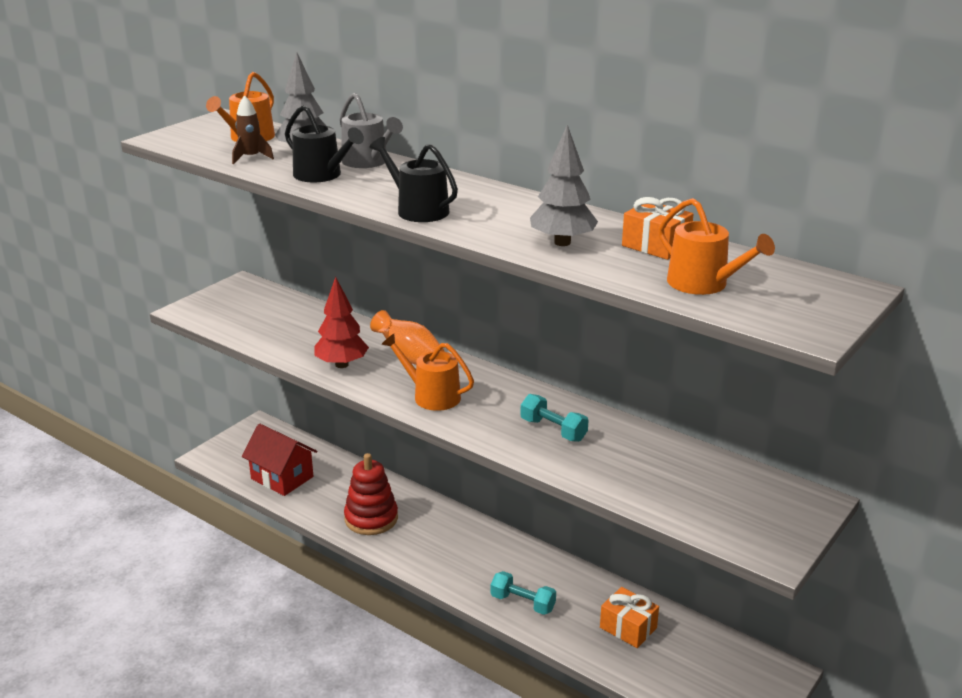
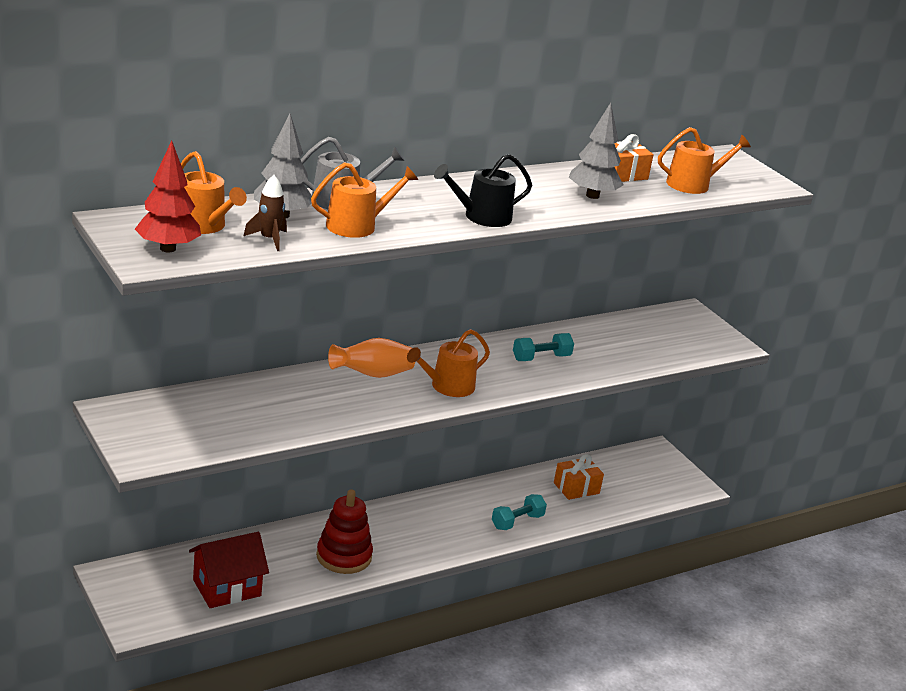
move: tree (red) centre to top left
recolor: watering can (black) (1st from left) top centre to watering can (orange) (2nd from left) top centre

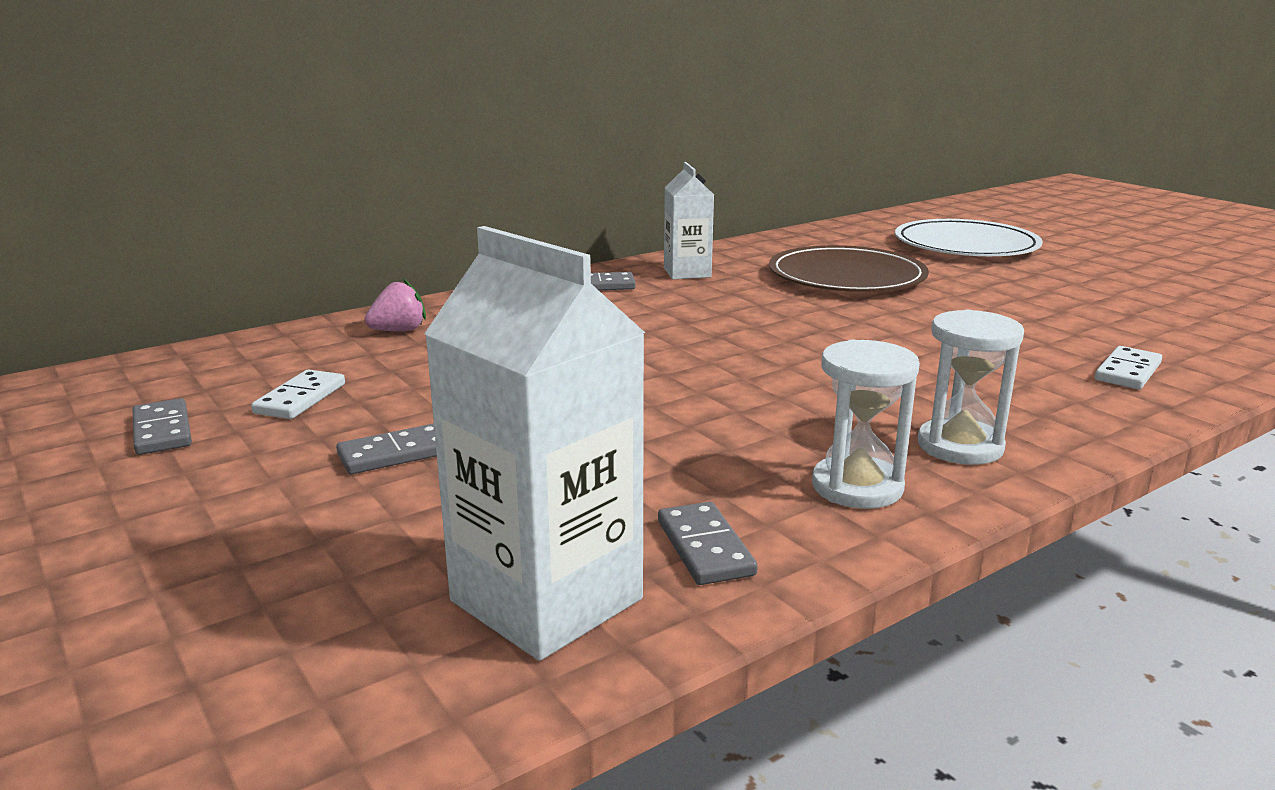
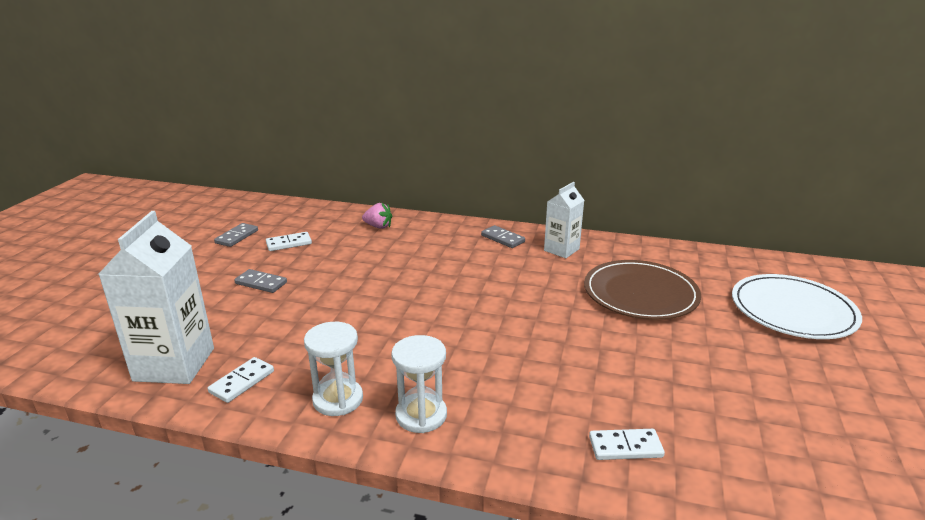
recolor: domino (grey) (4th from left) bottom centre to domino (white) (1st from left) bottom left

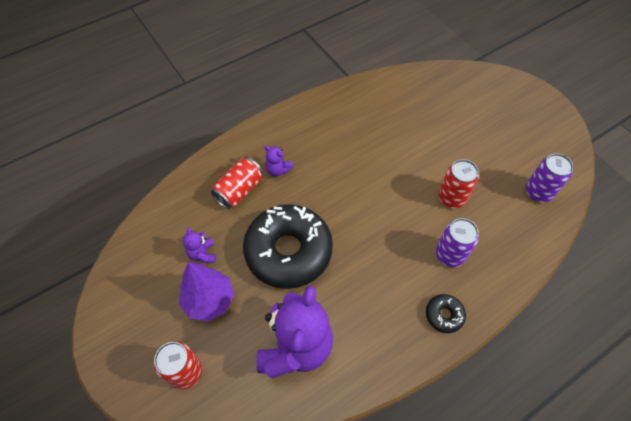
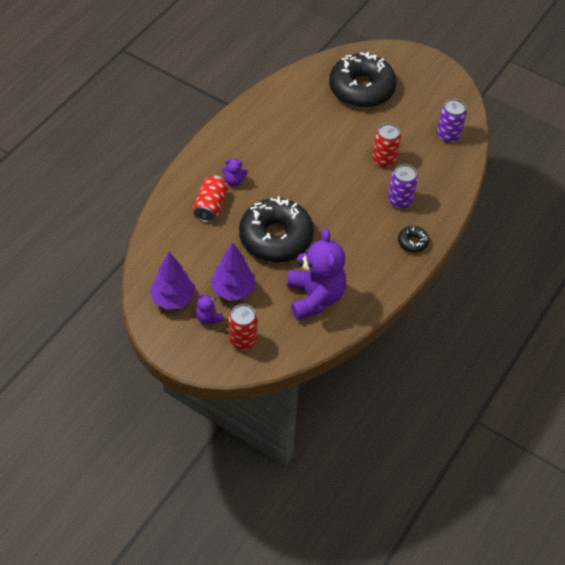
insert: donut (black) (2nd from left) top centre; tree (purple) (1st from left) middle left
move: teddy bear (purple) (1st from left) middle left to centre

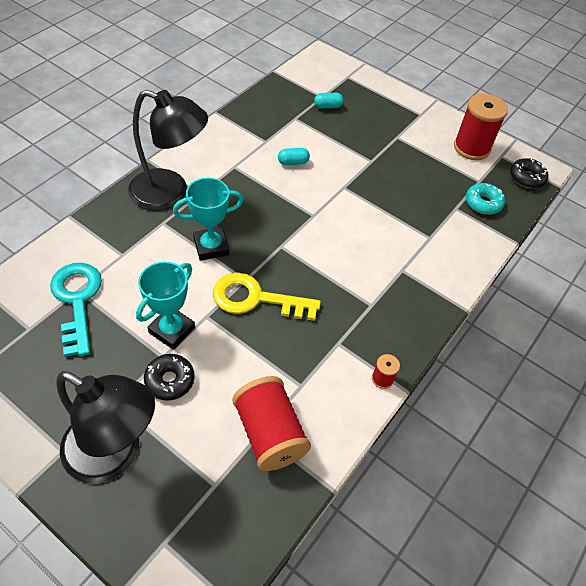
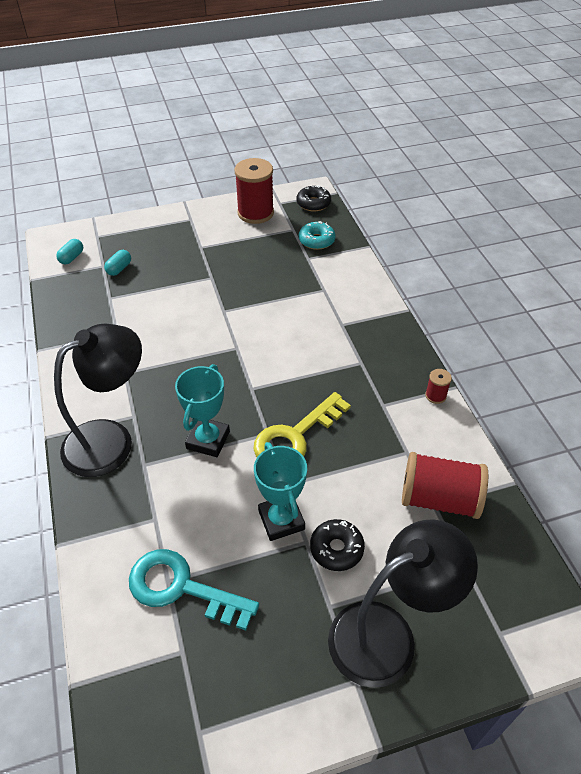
move: capsule (turquoise) (1st from left) top centre to top left

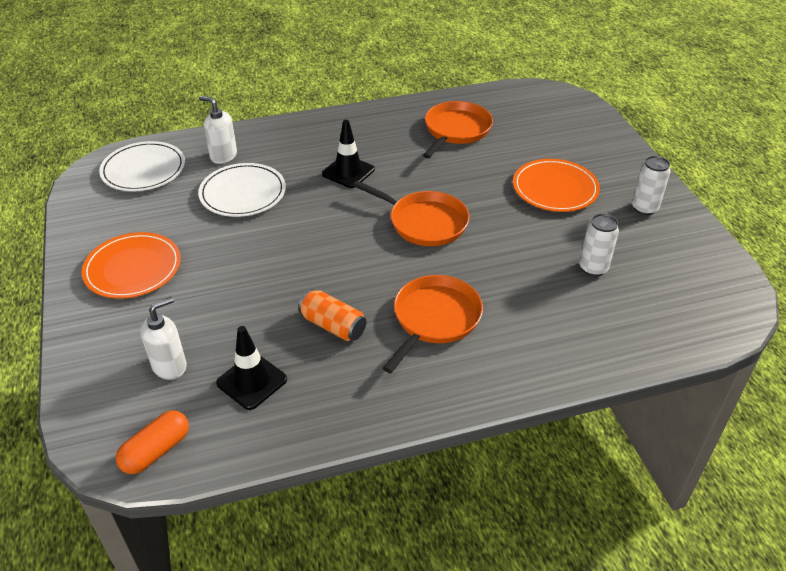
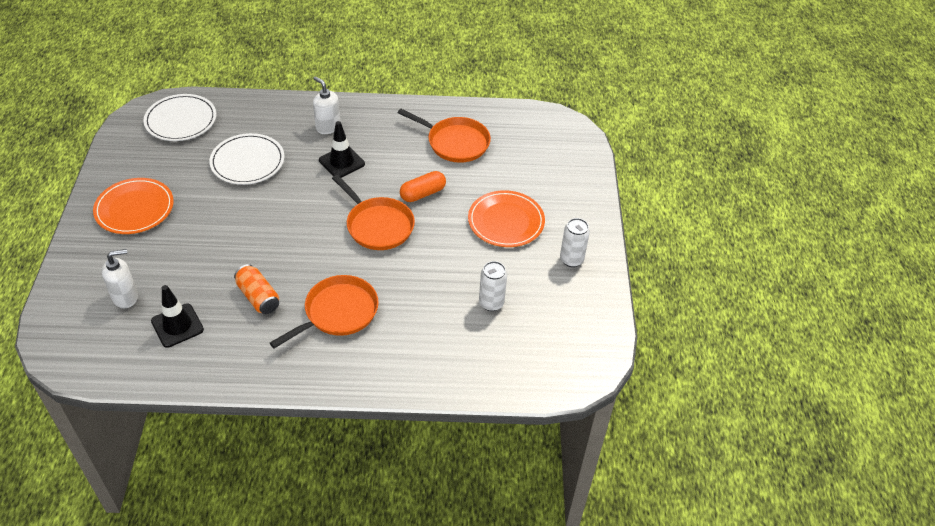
move: soap dispenser (white) (2nd from left) top left to top centre; capsule (orange) bottom left to centre
rotate: pan (orange) (3rd from left) top centre = top centre 75 degrees clockwise

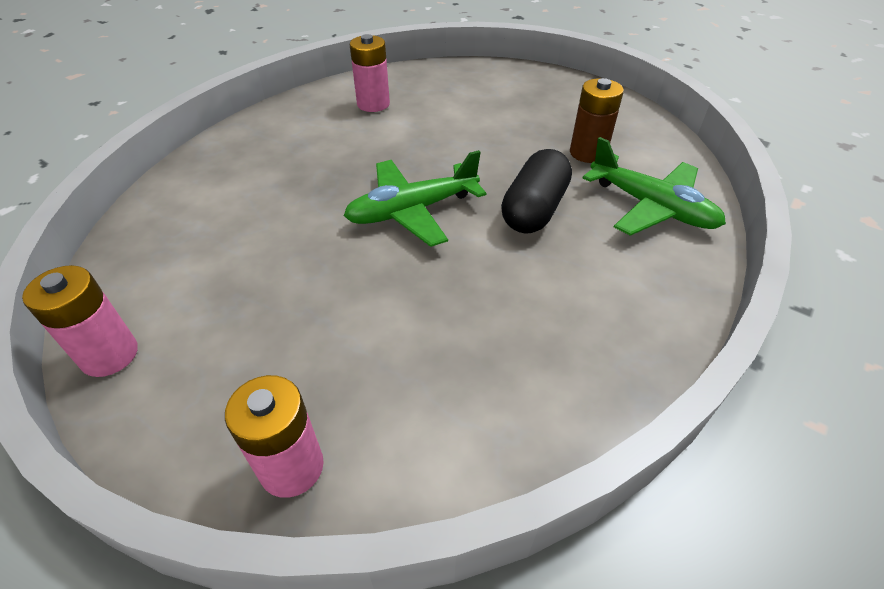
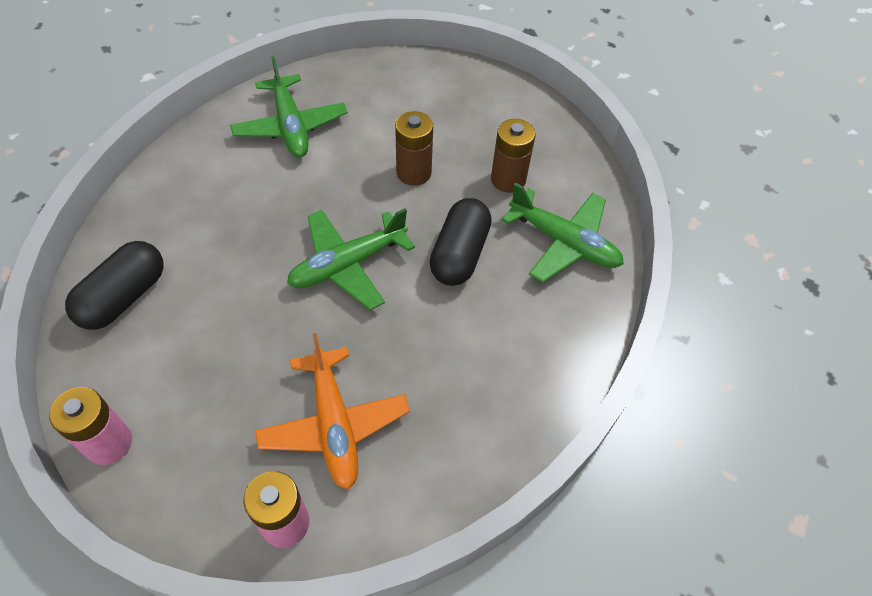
insert: battery (brown) (1st from left) top centre; capsule (black) (1st from left) middle left; plane (orange) bottom centre
replace: battery (pink) (3rd from left) top centre to plane (green) (1st from left) top left

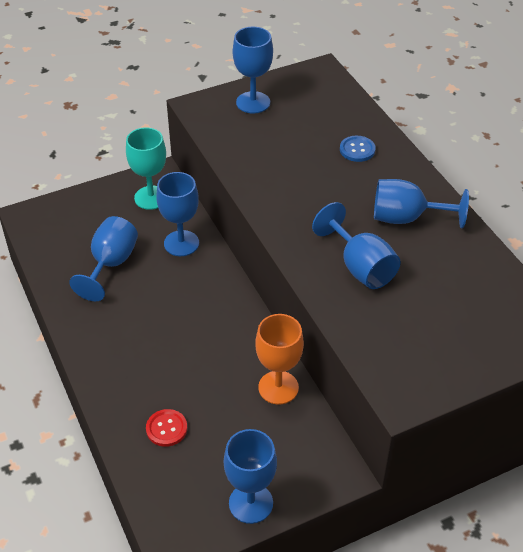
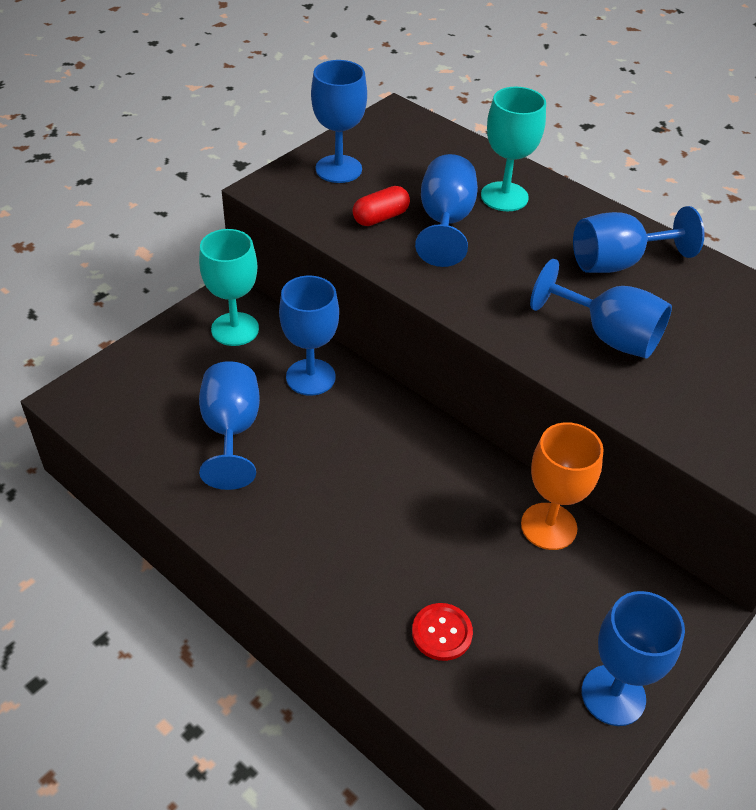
insert: goblet (blue) (4th from left) top centre; capsule (red) top centre
replace: button (blue) top right to goblet (turquoise) (2nd from left) top right

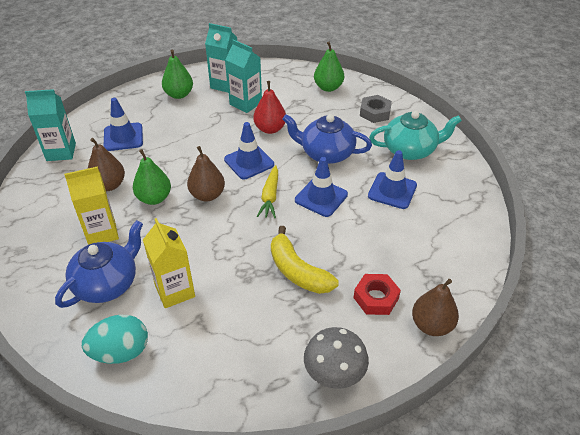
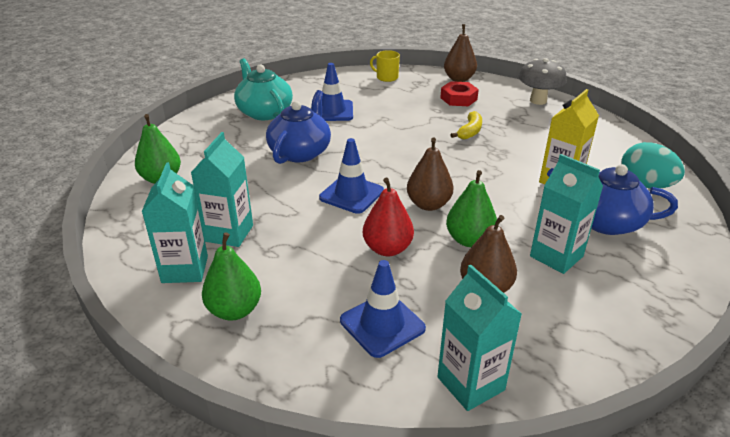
delete: nut (grey) top centre; traffic cone (blue) (3rd from left) centre; carrot (yellow) centre
insert: mug (yellow) top centre
move: pear (red) top centre to centre
recolor: carton (yellow) (1st from left) middle left to carton (turquoise) (4th from left) middle right
rotate: teapot (blue) (2nd from left in the first image) top centre = top centre 150 degrees counterclockwise
resize: banana (yellow) centre = top centre x0.63

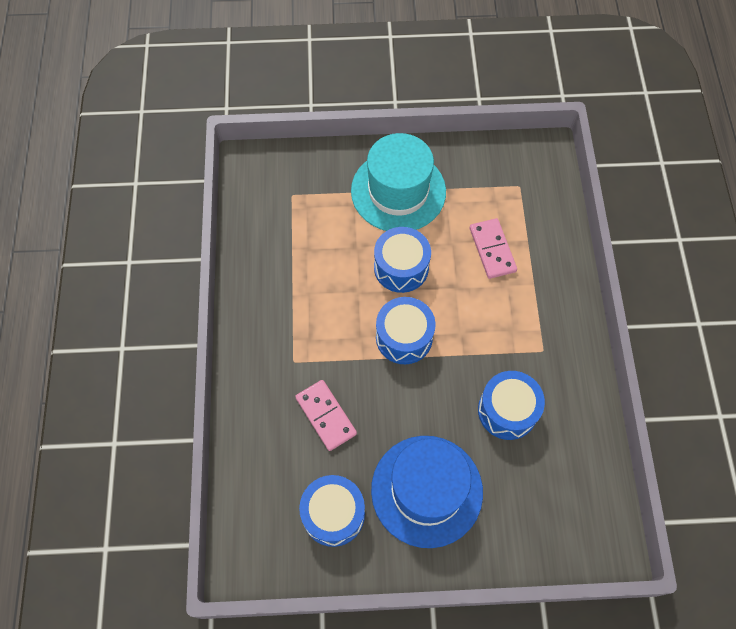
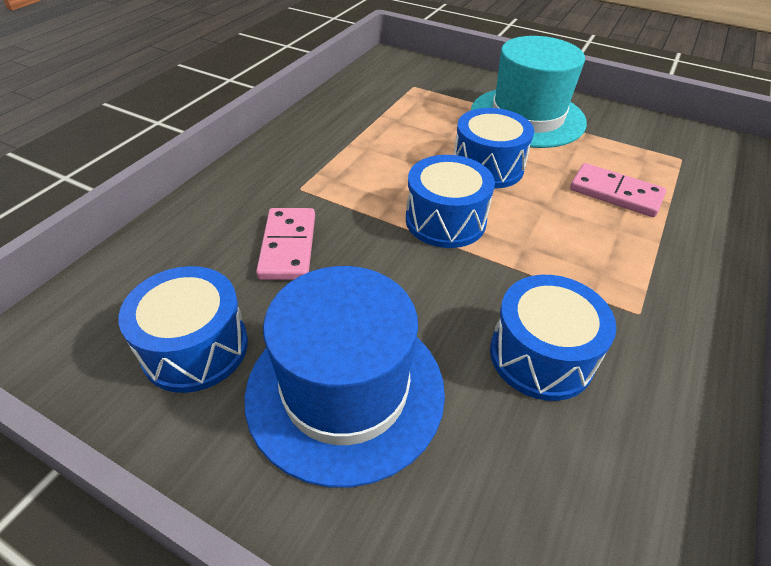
rotate: domino (pink) (2nd from left) middle right = middle right 75 degrees counterclockwise

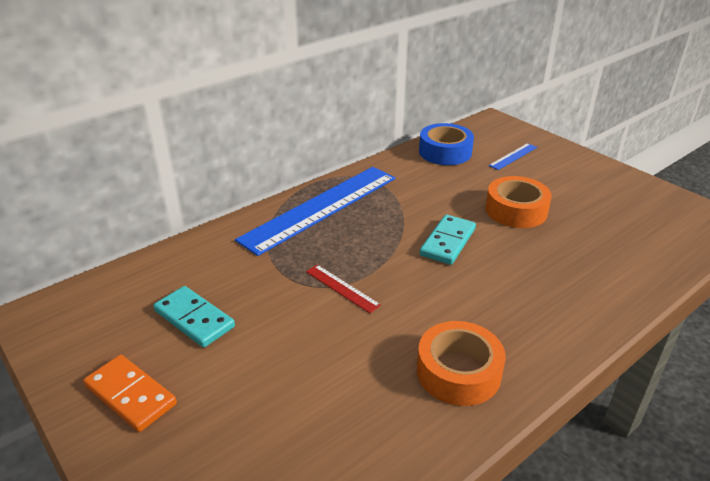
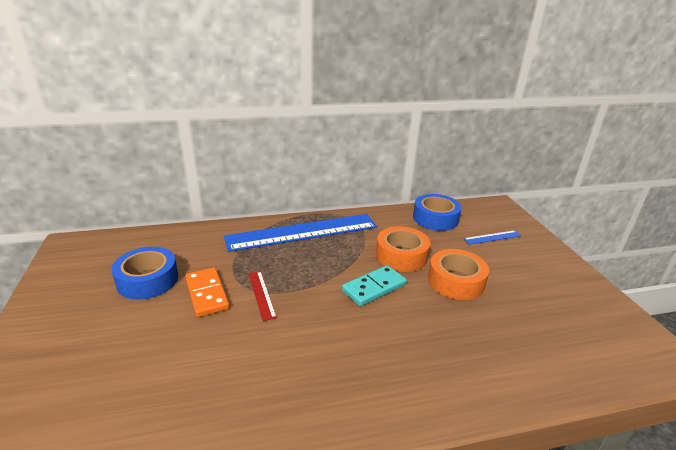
move: tape (orange) (1st from left) bottom centre to centre; domino (orange) bottom left to middle left
replace: domino (turquoise) (1st from left) middle left to tape (blue) (1st from left) middle left

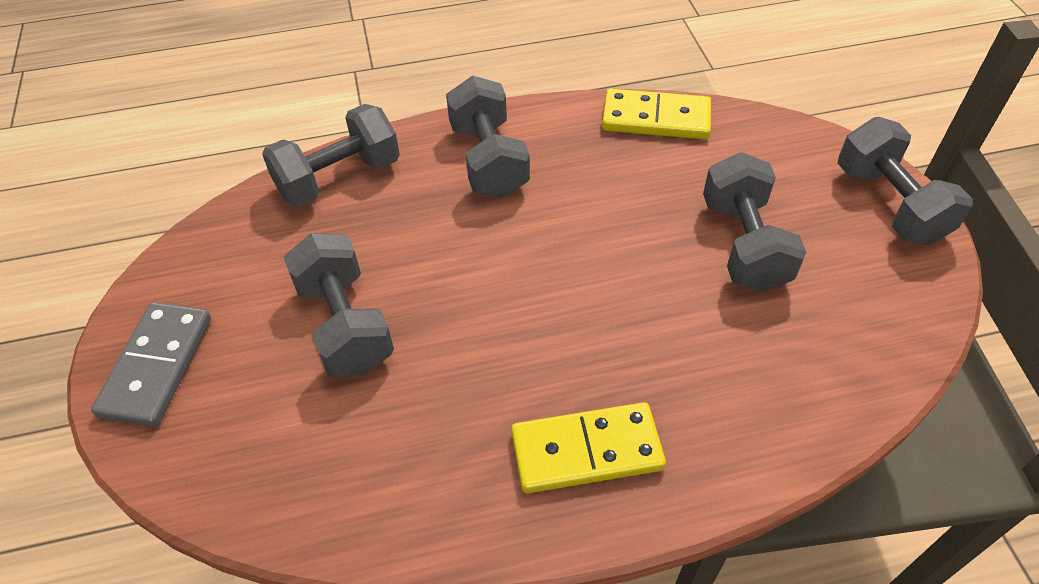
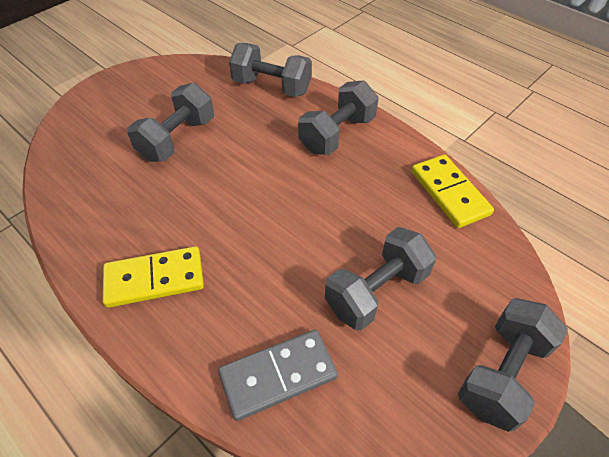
move: domino (grey) middle left to bottom centre
rotate: domino (yellow) (1st from left) bottom centre = middle left 60 degrees counterclockwise

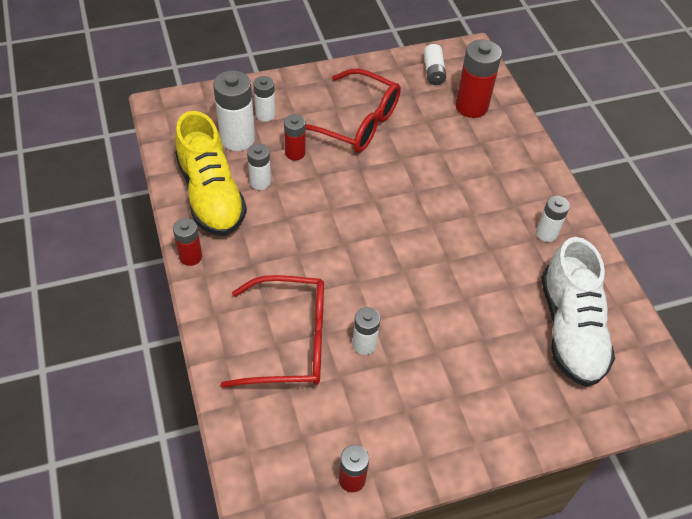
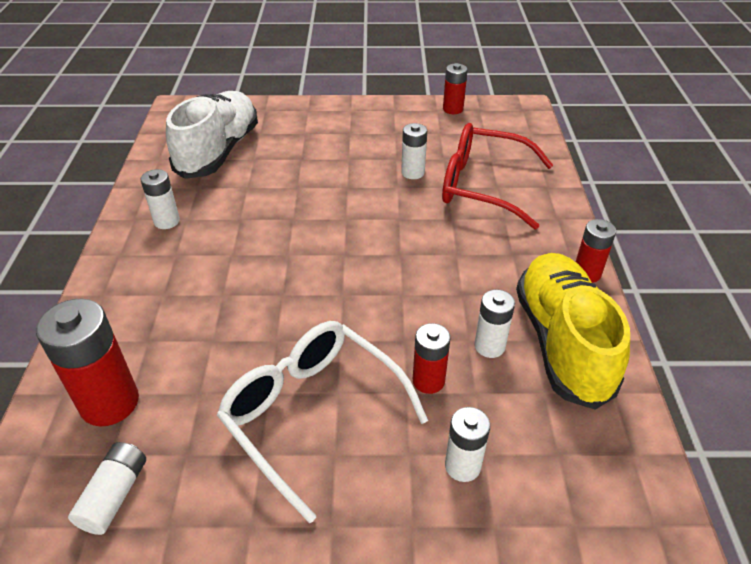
delete: battery (white) (1st from left) top centre
recolor: glasses (red) (2nd from left) top centre to glasses (white) bottom centre

